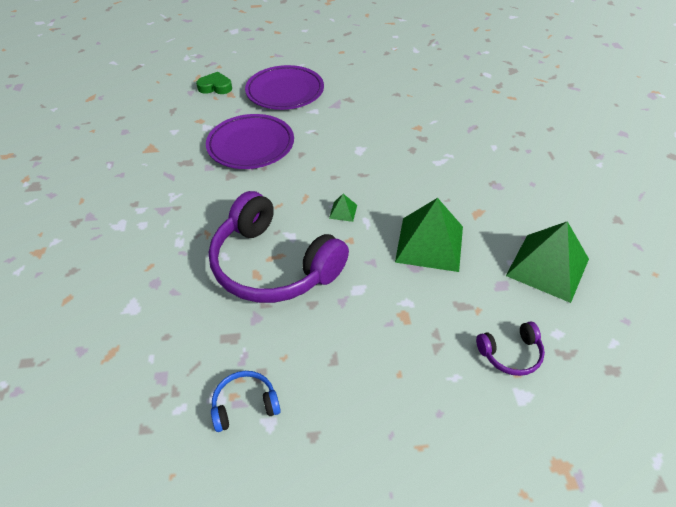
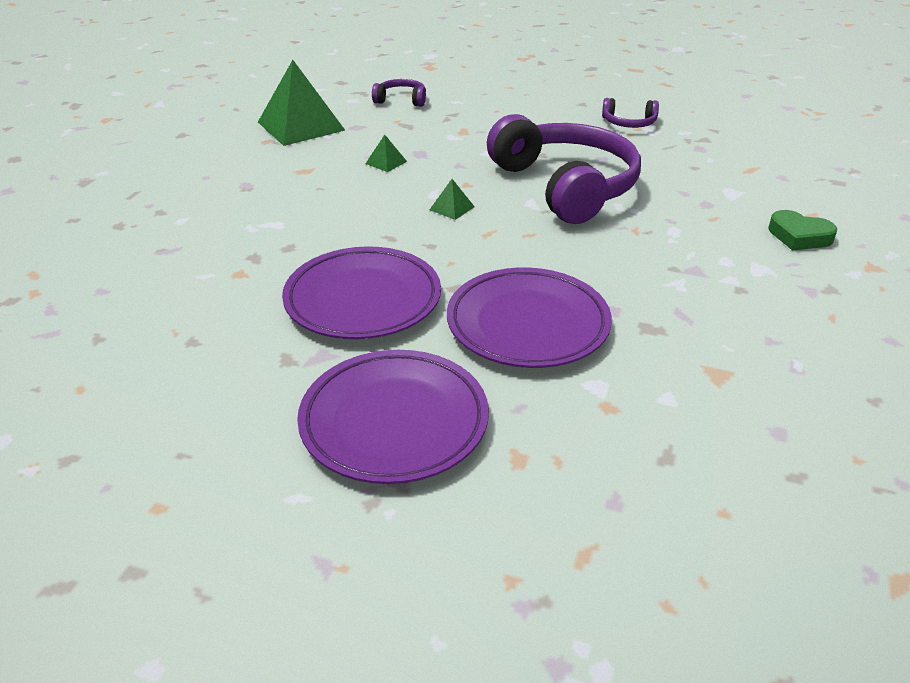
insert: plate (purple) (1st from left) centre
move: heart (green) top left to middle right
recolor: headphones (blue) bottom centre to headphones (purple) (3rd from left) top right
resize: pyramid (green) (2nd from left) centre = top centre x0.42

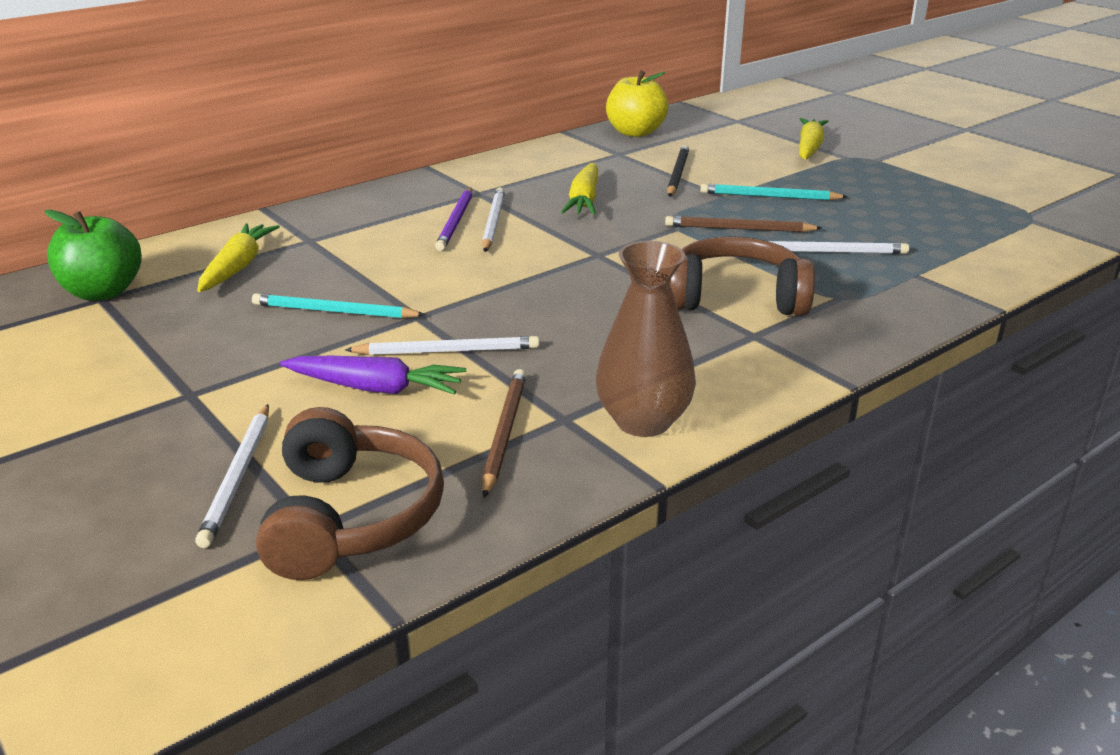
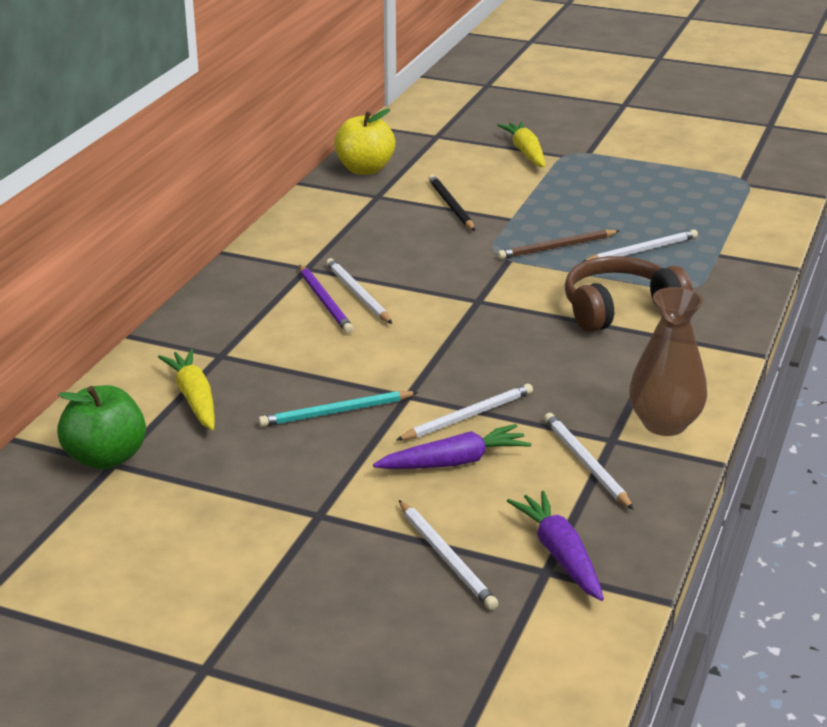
delete: carrot (yellow) (2nd from left) top centre; pencil (turquoise) (2nd from left) top right
replace: headphones (brown) (1st from left) middle left to carrot (purple) (2nd from left) bottom right
recolor: pencil (brown) (1st from left) centre to pencil (white) (4th from left) middle right

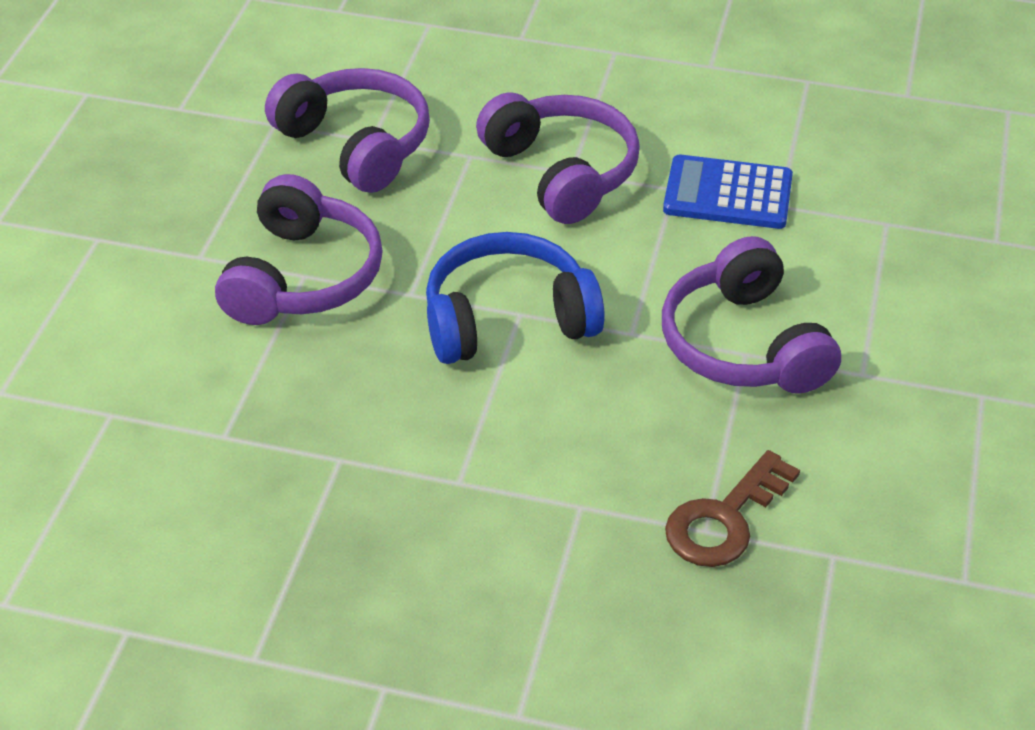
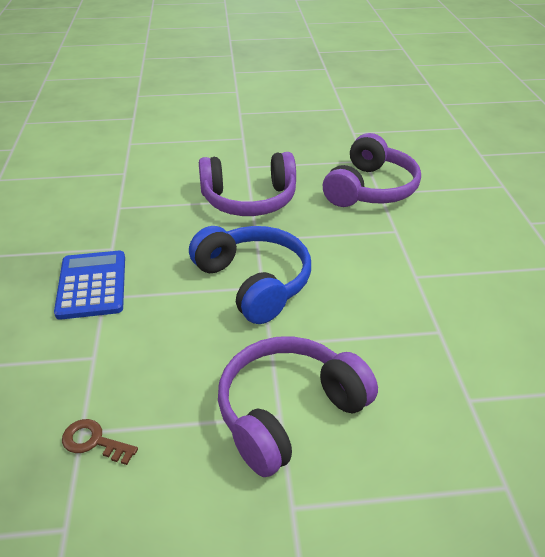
delete: headphones (purple) (3rd from left) top centre
move: calculator (blue) top right to middle left
resize: key (brown) bottom right = bottom left x0.59

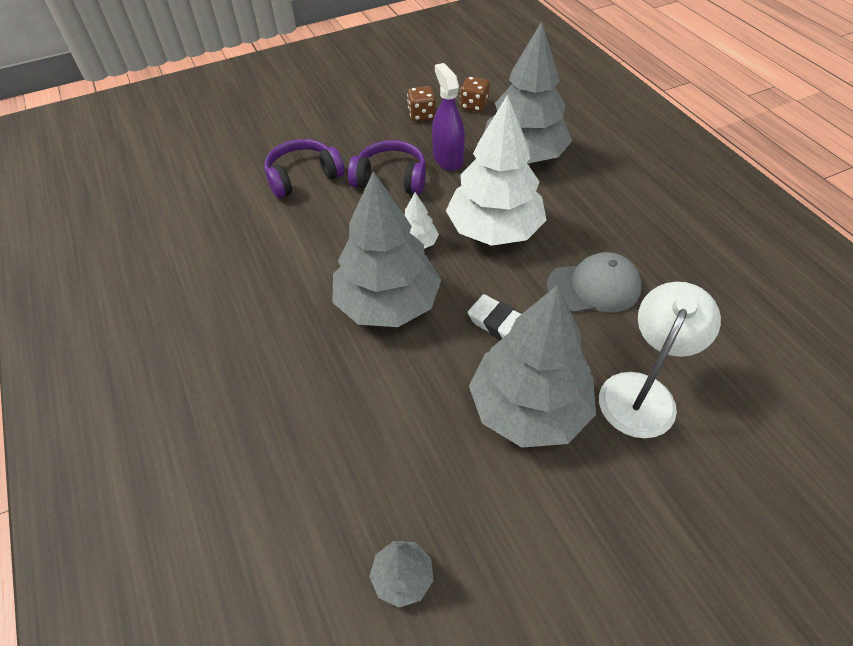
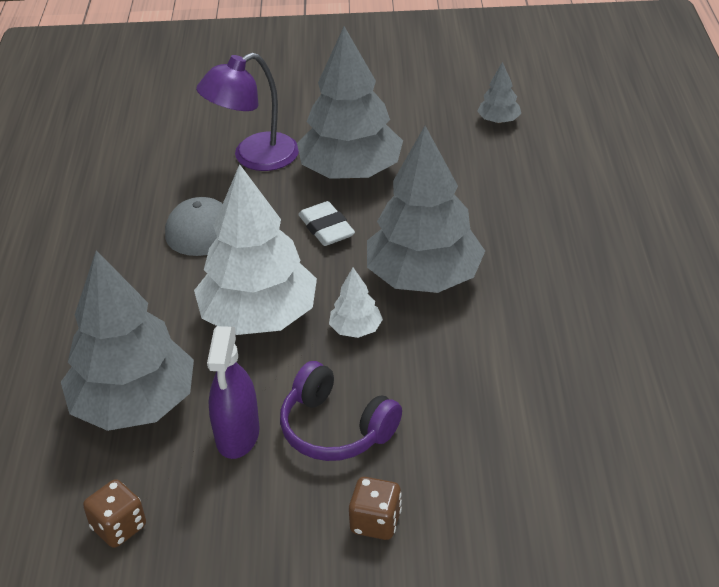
delete: headphones (purple) (1st from left) top centre
move: dice (brown) (1st from left in the first image) top centre to dice (brown) (2nd from left) bottom centre
recolor: lamp (white) middle right to lamp (purple) top centre

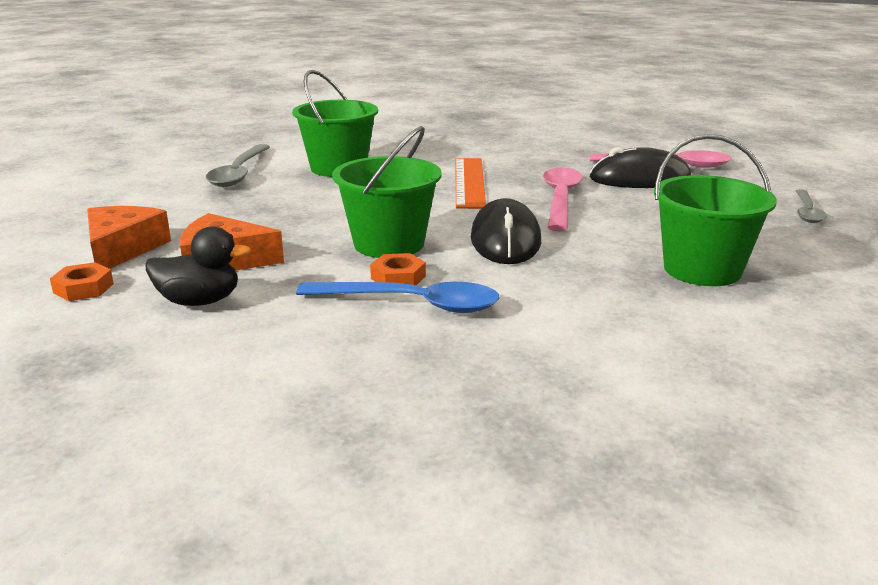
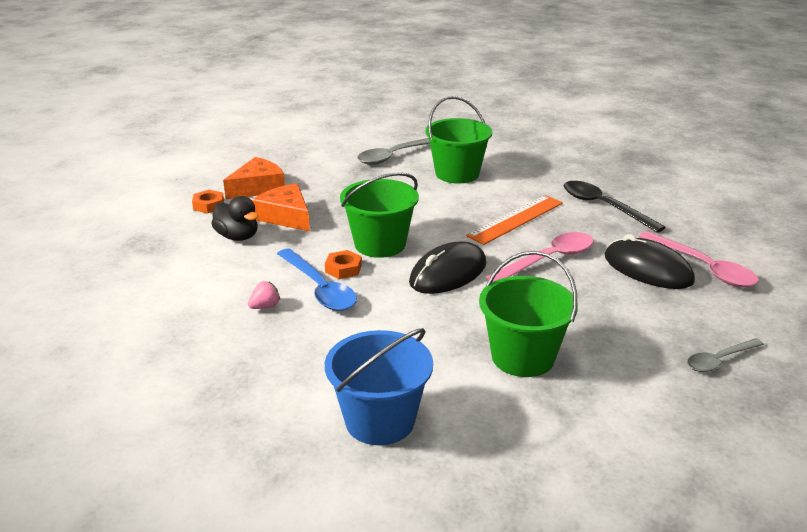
insert: spoon (black) middle right; strawberry (pink) middle left; bucket (blue) bottom centre

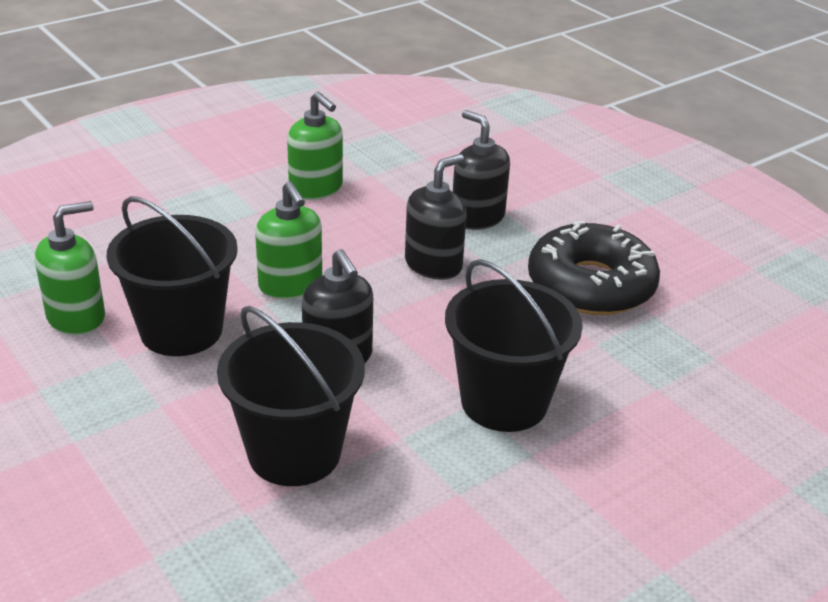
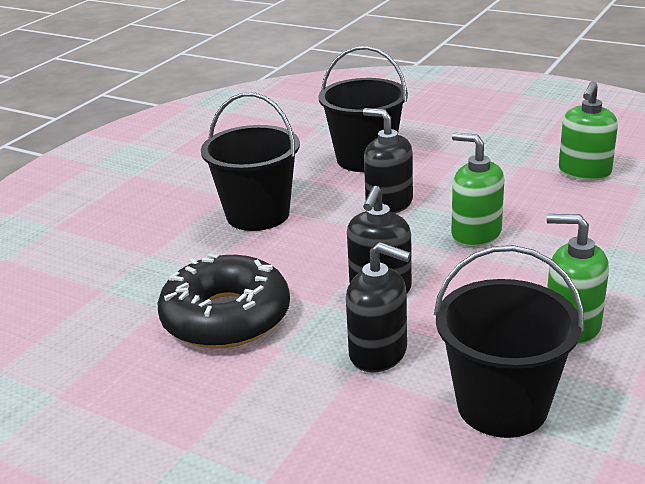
move: bucket (black) (1st from left in the first image) middle left to bucket (black) (3rd from left) bottom right

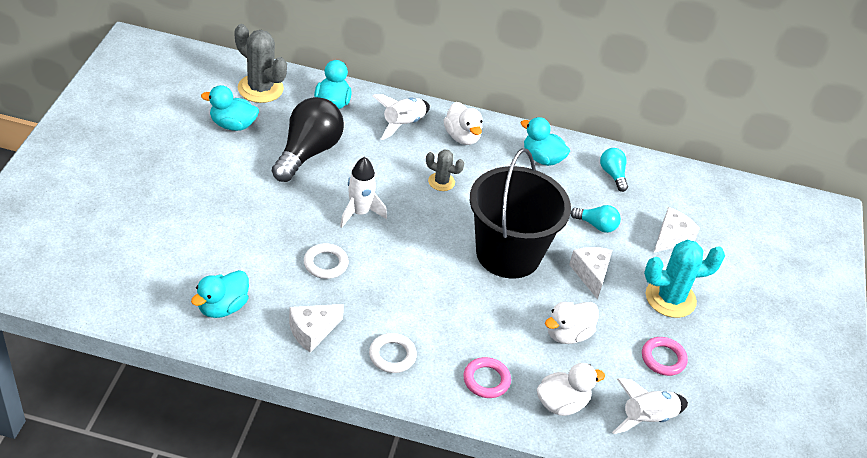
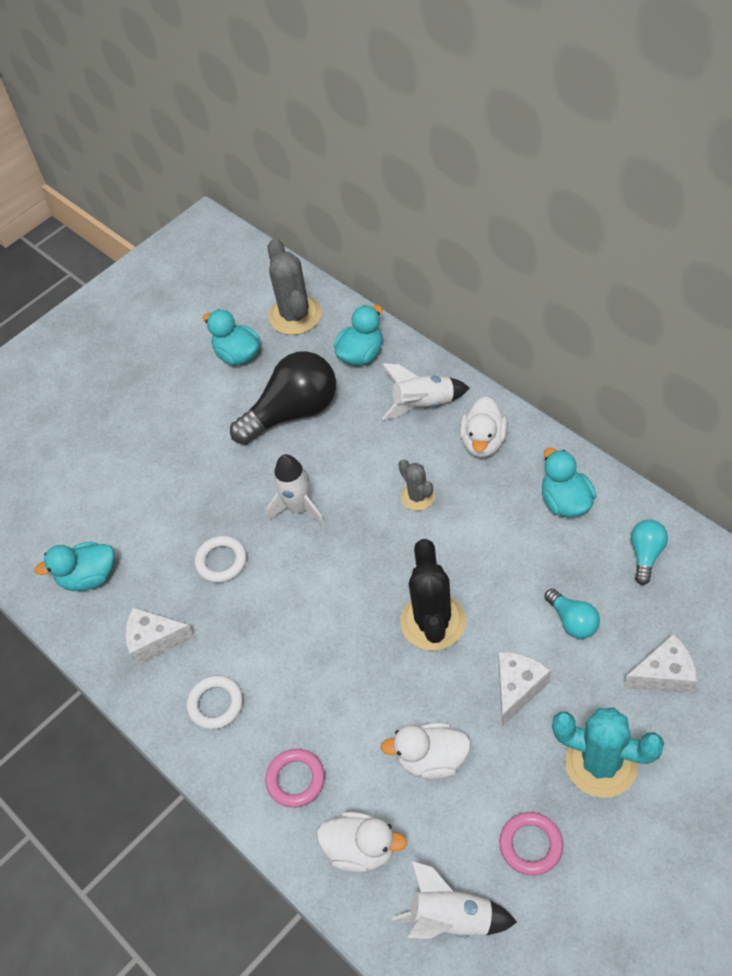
replace: bucket (black) centre to cactus (black) centre

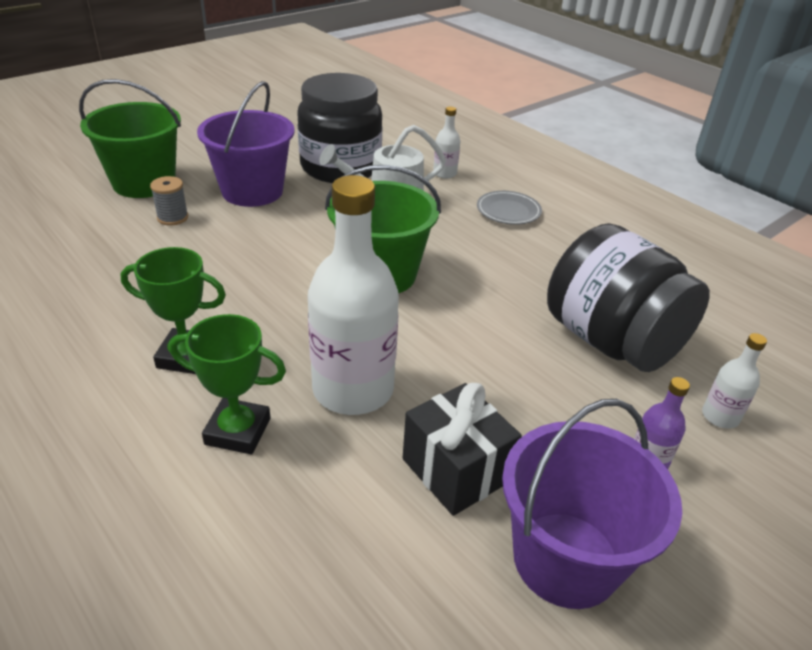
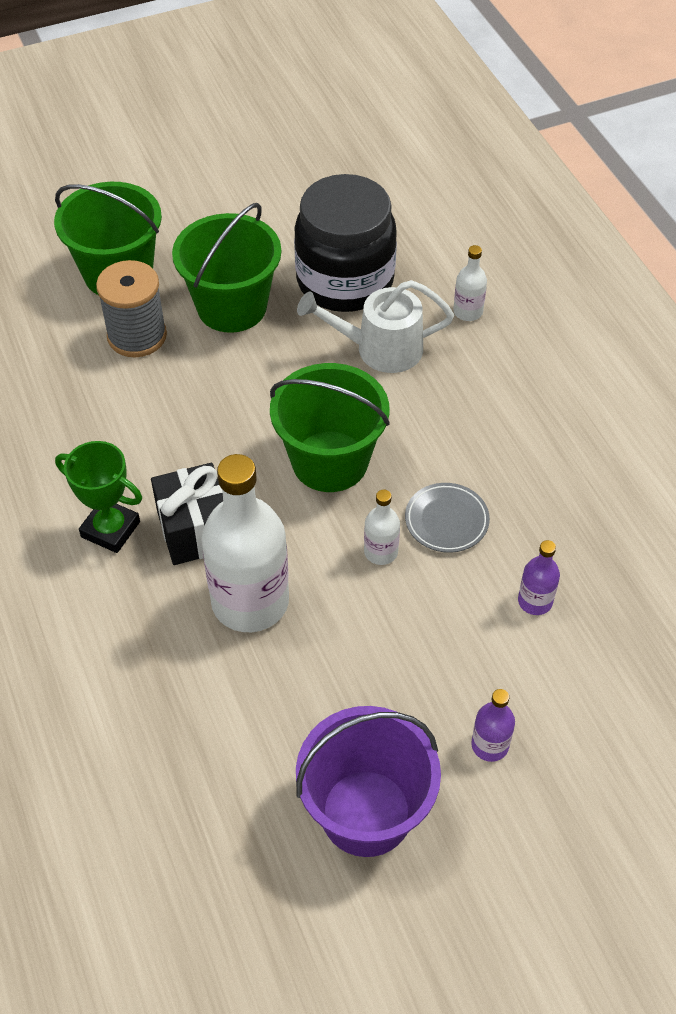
delete: trophy (green) (2nd from left) middle left
move: plate (grey) top centre to centre; bottle (white) (3rd from left in the first image) middle right to bottle (white) (2nd from left) centre; gift (black) bottom centre to middle left
replace: jar (black) (2nd from left) middle right to bottle (purple) (2nd from left) middle right
recolor: bucket (purple) (1st from left) top left to bucket (green) (2nd from left) top centre
resize: spool (grey) top left = top left x1.78

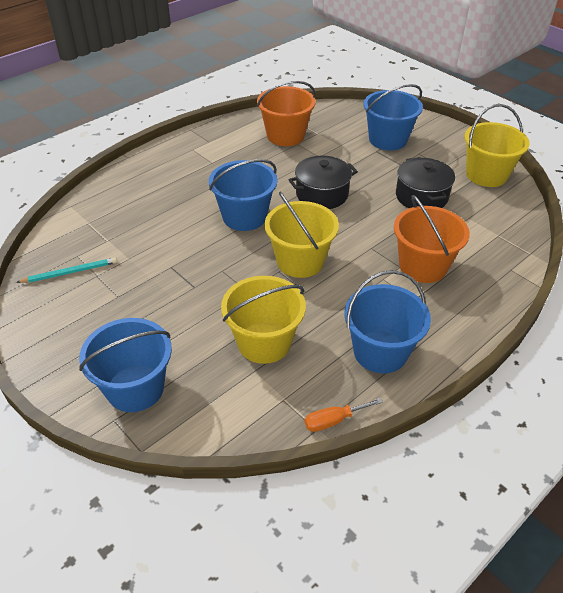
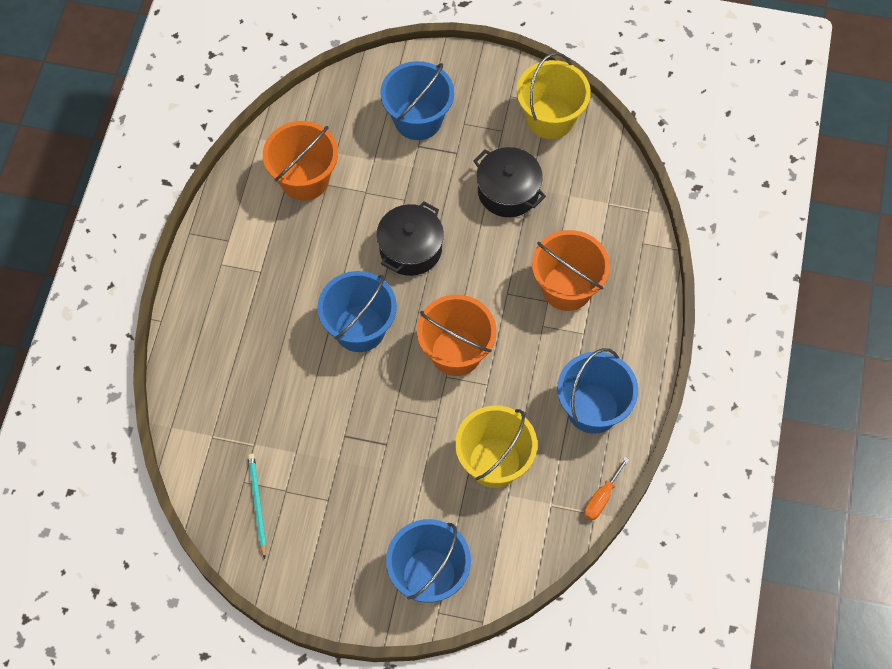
recolor: bucket (yellow) (2nd from left) centre to bucket (orange) (2nd from left) centre
rotate: pencil (turquoise) middle left = bottom left 45 degrees counterclockwise

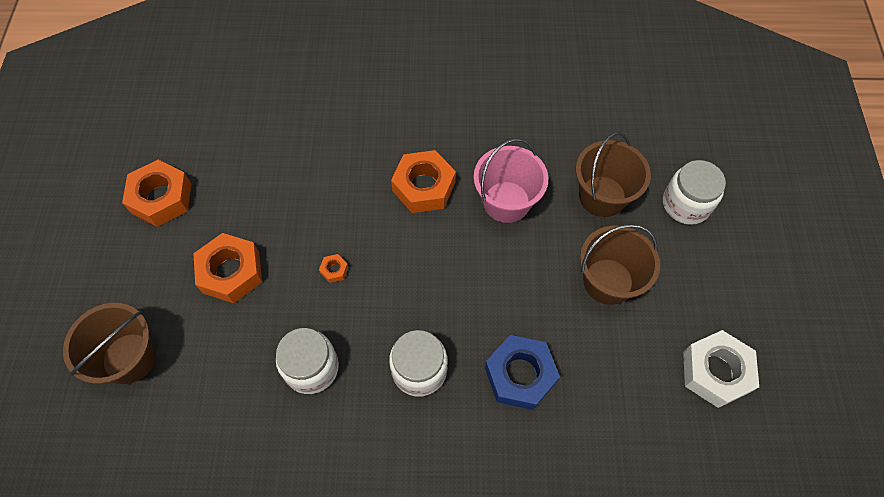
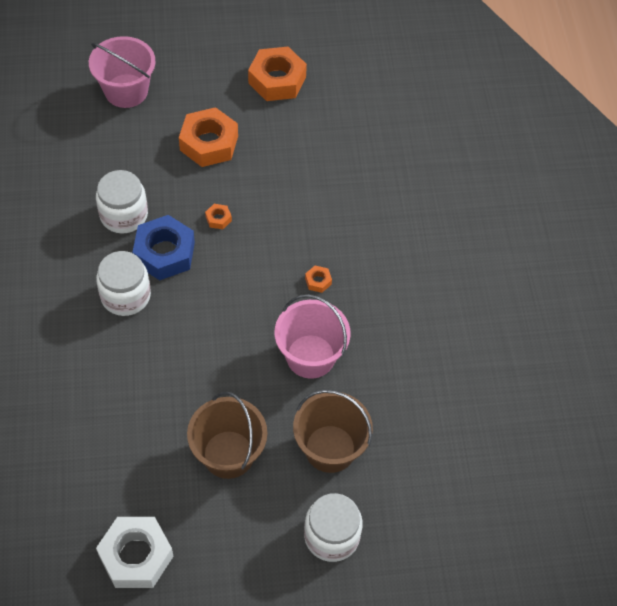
move: nut (blue) bottom centre to middle left
recolor: bucket (brown) (1st from left) bottom left to bucket (pink) (1st from left) top left
resize: nut (orange) (4th from left) centre = centre x0.42

